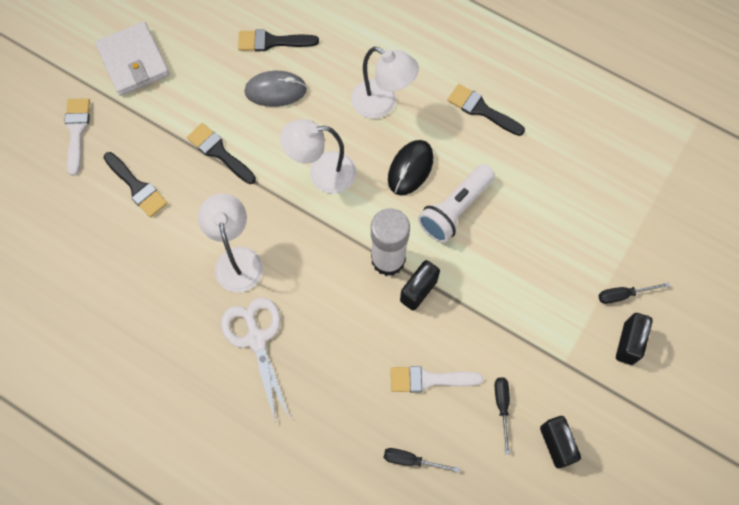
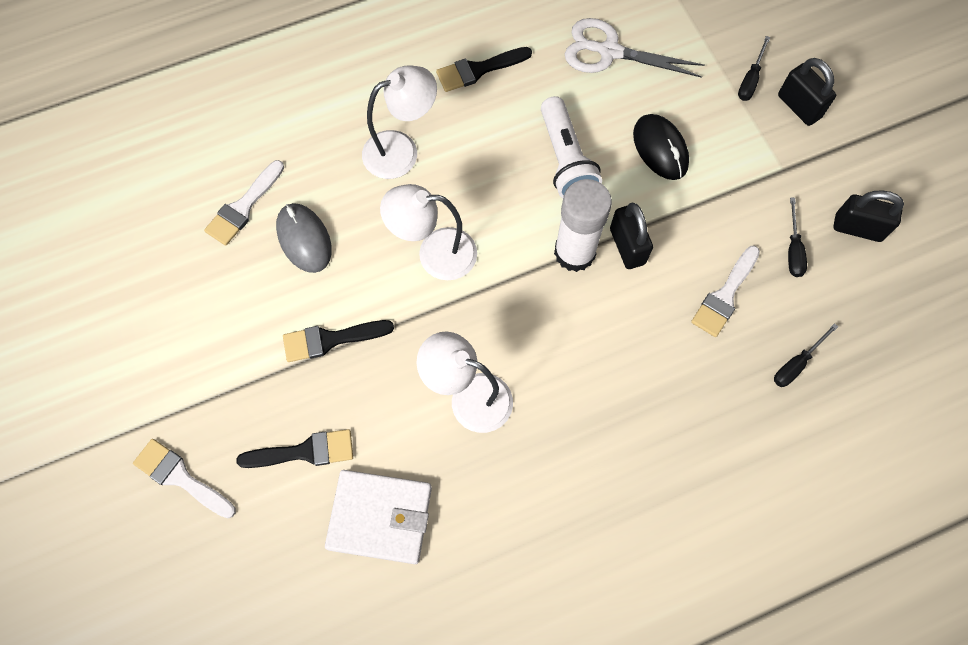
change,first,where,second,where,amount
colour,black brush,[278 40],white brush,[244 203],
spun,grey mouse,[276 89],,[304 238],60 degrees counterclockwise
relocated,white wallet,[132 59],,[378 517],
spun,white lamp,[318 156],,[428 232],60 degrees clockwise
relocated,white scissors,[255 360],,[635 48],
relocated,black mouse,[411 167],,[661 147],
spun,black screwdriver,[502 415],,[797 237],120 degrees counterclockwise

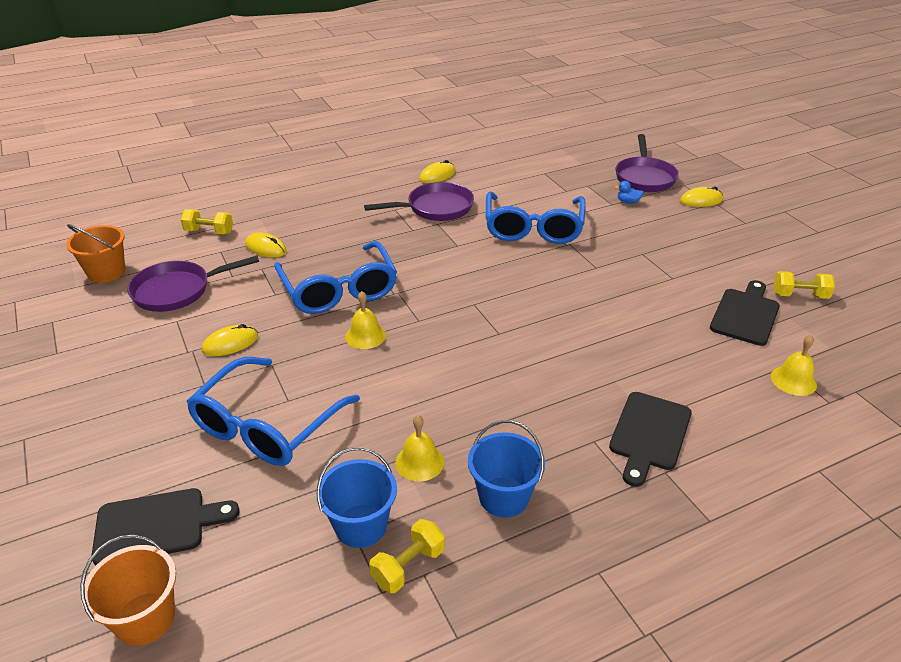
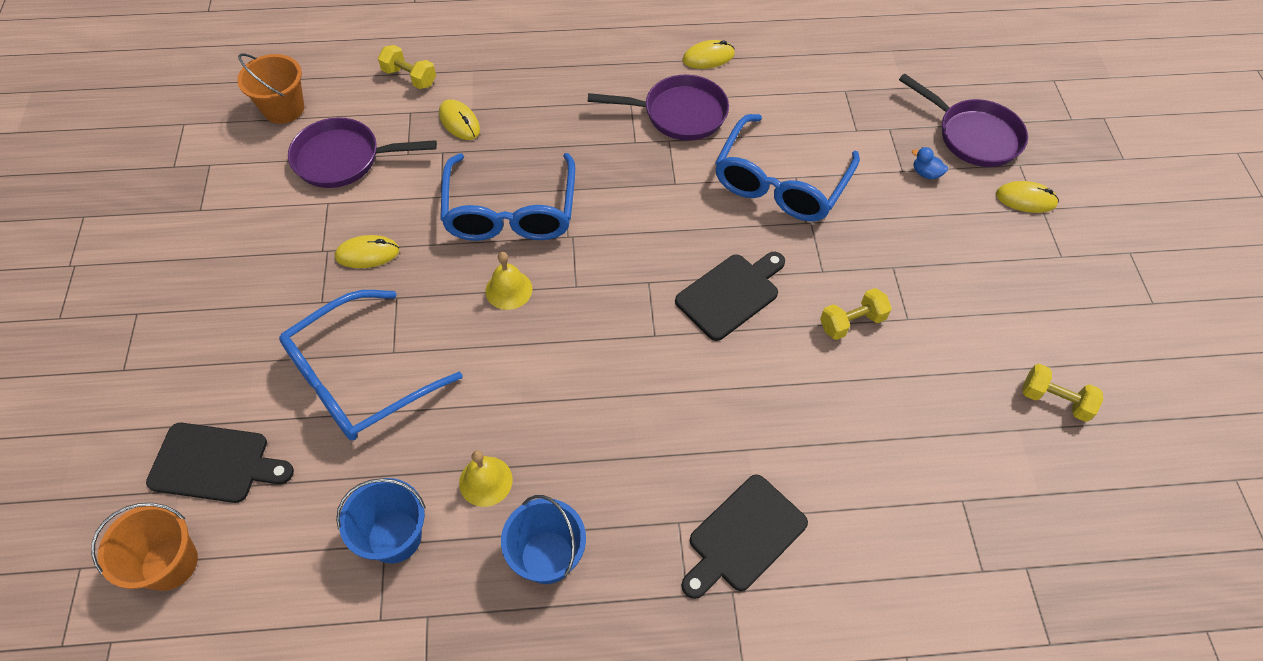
change,first,where,second,where,amount
relocated,black cutting board,[745 313],,[730 296],
relocated,yellow dumbbell,[407 556],,[856 314],
spun,purple pan,[647 163],,[963 120],75 degrees counterclockwise
missing,yellow bell,[794 365],,,

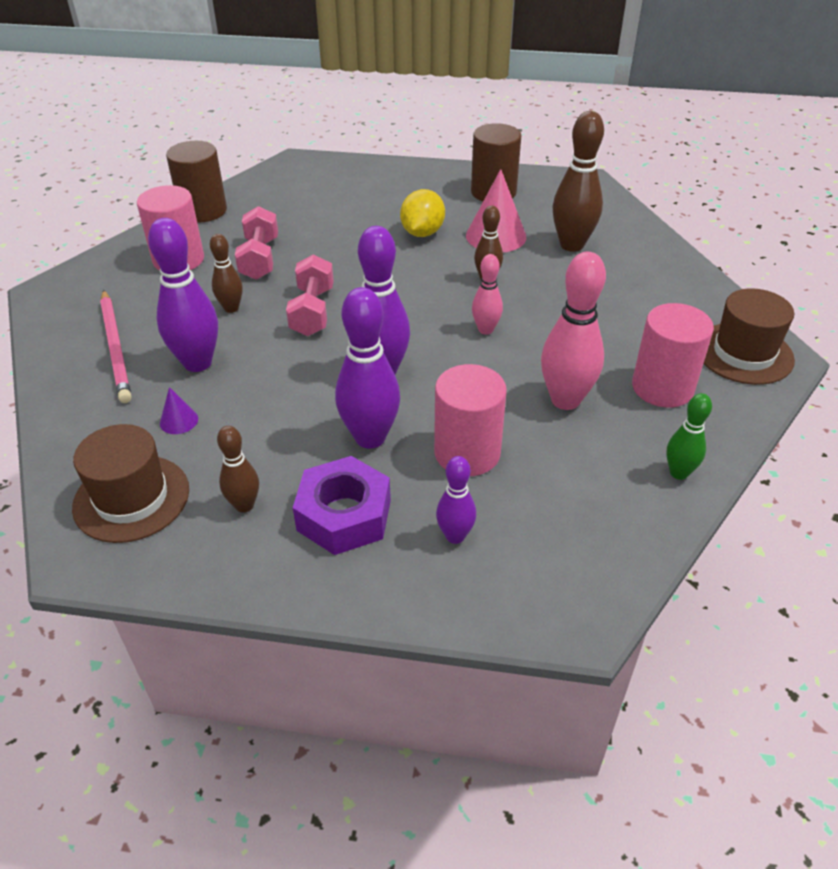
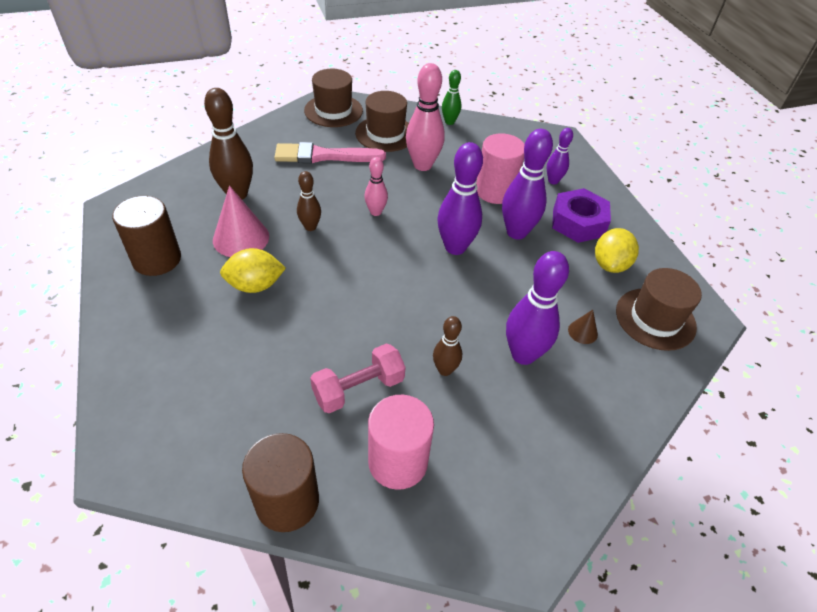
change,first,where,second,where,amount
appeared,,,pink brush,[330 152],
exchanged,pink cylinder,[673 355],brown hat,[382 121],
colour,purple cone,[179 410],brown cone,[583 327],
exchanged,brown bowling pin,[238 469],yellow lemon,[617 250],
missing,pink pencil,[116 346],,,
missing,pink dumbbell,[310 295],,,

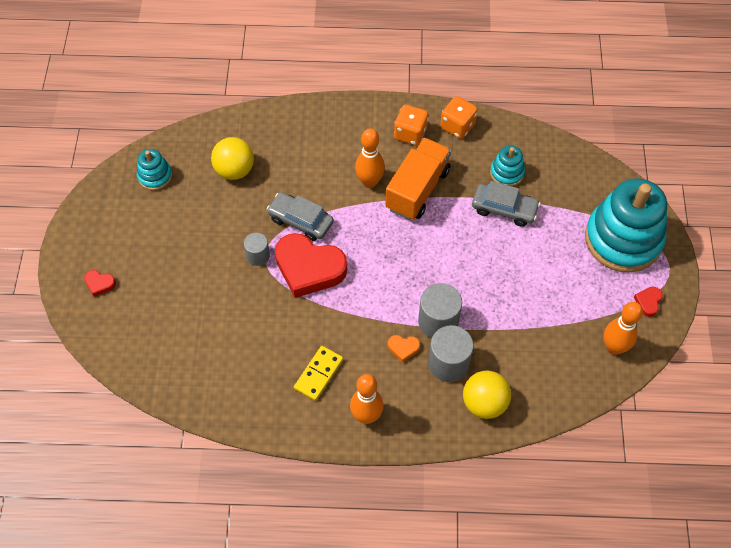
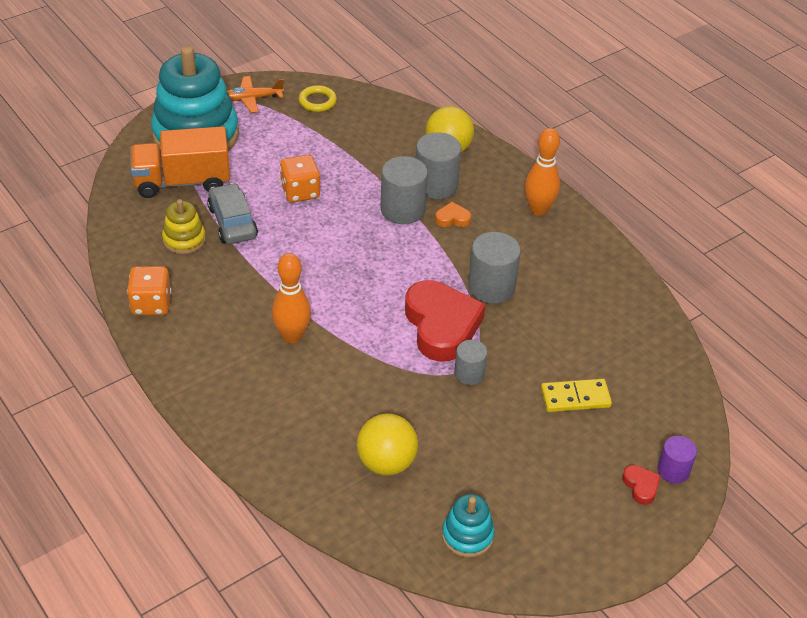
change,first,where,second,where,amount
relocated,orange truck,[418 179],,[180 162],
colour,turquoise stacking toy,[507 166],yellow stacking toy,[184 226],
exchanged,red heart,[648 302],orange plane,[255 94],
relocated,orange dice,[411 125],,[300 179],
exchanged,orange bowling pin,[623 328],yellow ring,[318 98],
spun,orange heart,[404 349],,[453 214],60 degrees counterclockwise
appeared,,,grey cylinder,[494 267],
relocated,yellow domino,[318 373],,[576 395],
appeared,,,purple cylinder,[677 460],
missing,grey car,[300 216],,,

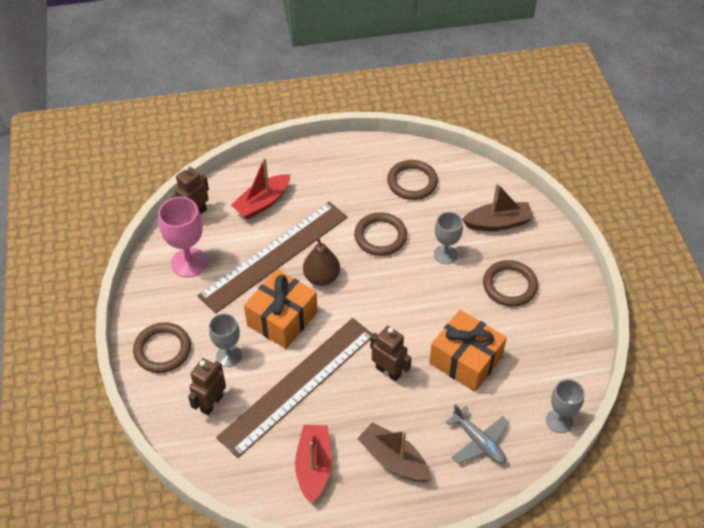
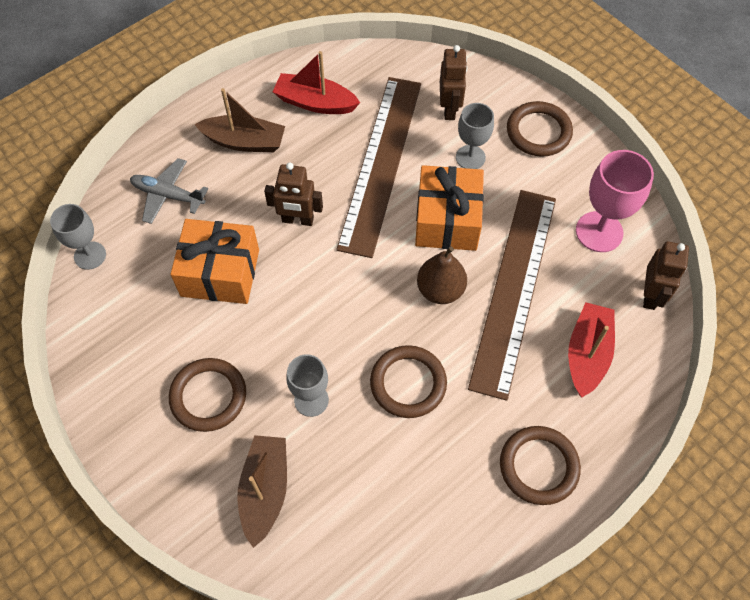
change,first,where,second,where,amount
spun,brown boat,[498 207],,[262 491],135 degrees clockwise
spun,red boat,[313 464],,[316 82],135 degrees clockwise
relocated,brown ring,[412 180],,[540 465],

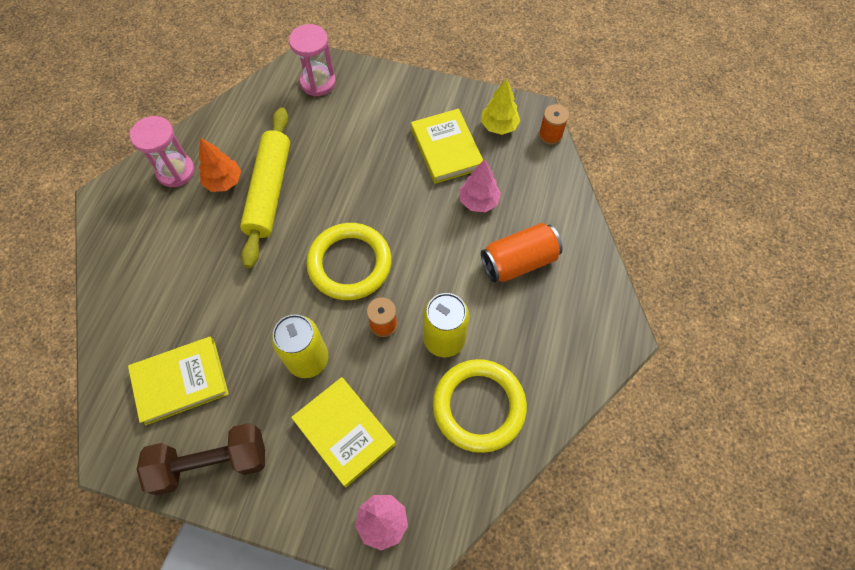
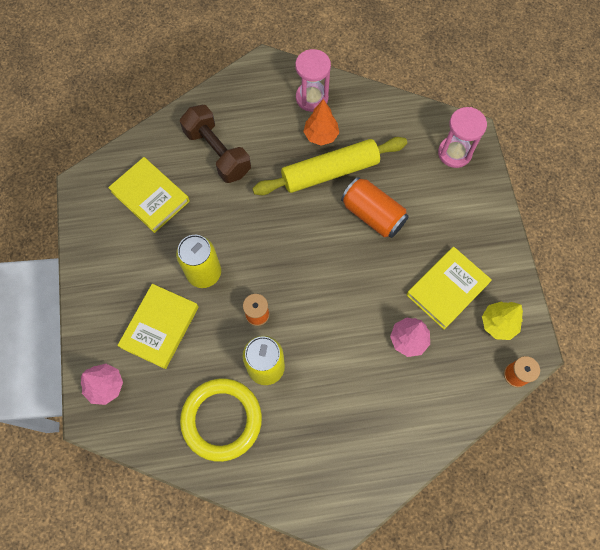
change,first,where,second,where,amount
relocated,brown dumbbell,[201 459],,[215 144],
relocated,orange can,[522 252],,[375 207],
missing,yellow ring,[349 261],,,

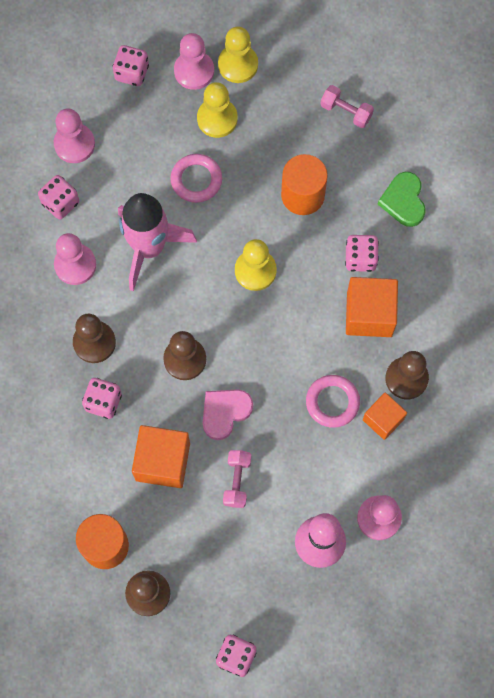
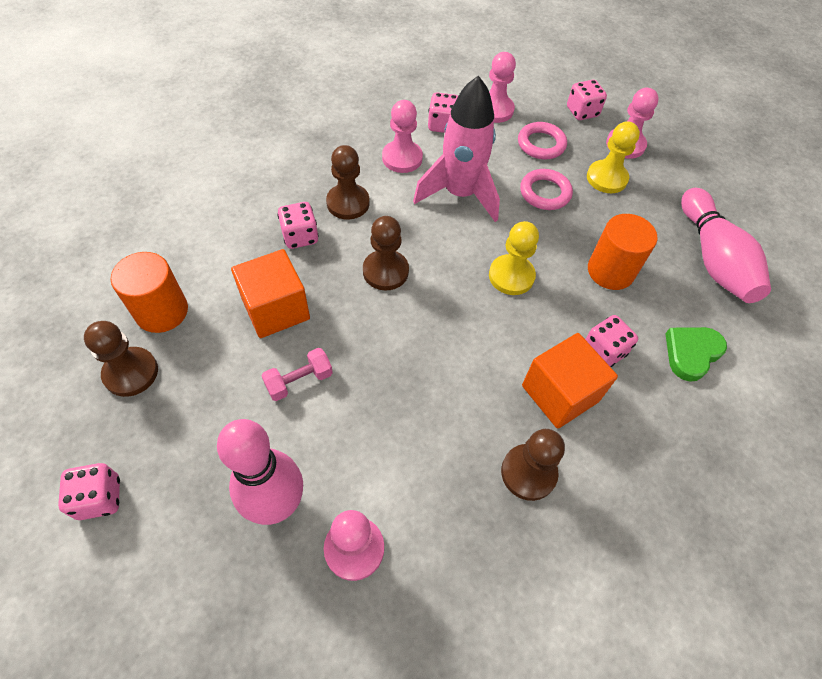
change,first,where,second,where,amount
relocated,pink ring,[333 401],,[542 140],
exchanged,pink dumbbell,[347 106],pink bowling pin,[726 245],
missing,pink heart,[228 414],,,
missing,yellow pawn,[238 54],,,
missing,orange cube,[385 416],,,

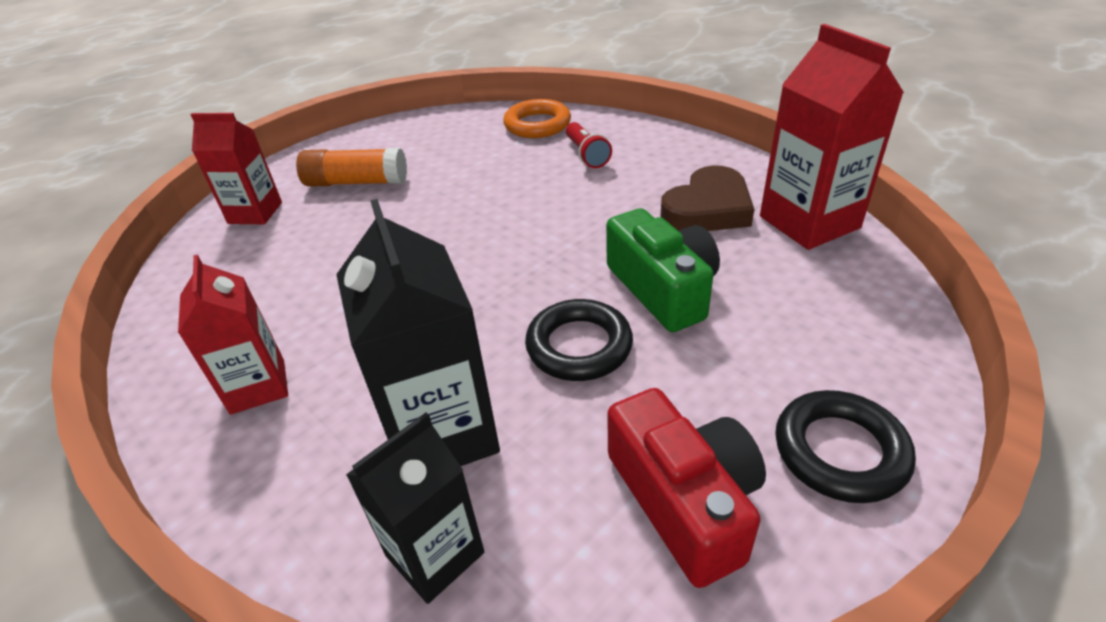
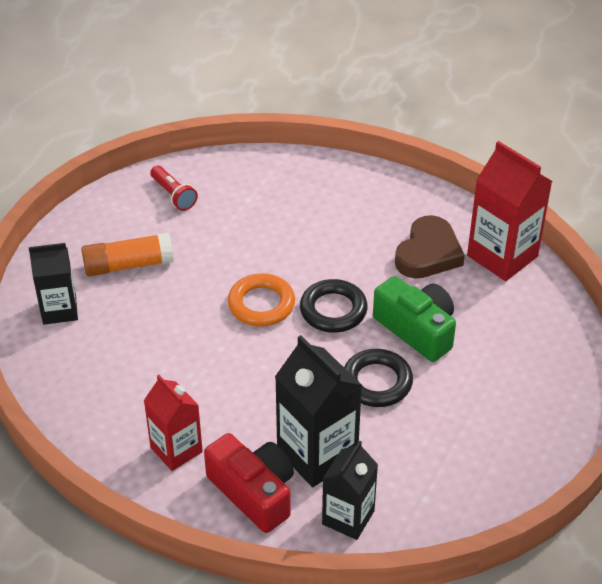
change,first,where,second,where,amount
colour,red carton,[236 168],black carton,[53 284],
relocated,red flashlight,[589 145],,[174 188],
relocated,red camera,[686 488],,[249 483],
relocated,orange ring,[537 118],,[261 300],
relocated,black ring,[845 446],,[334 306],

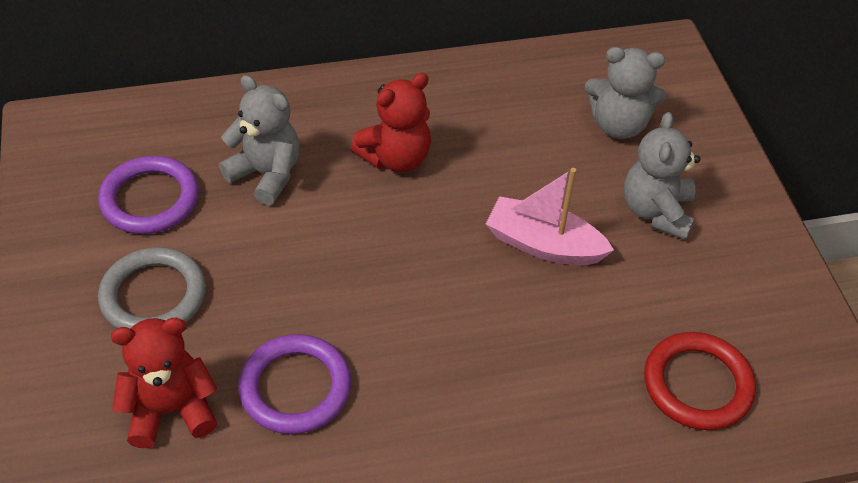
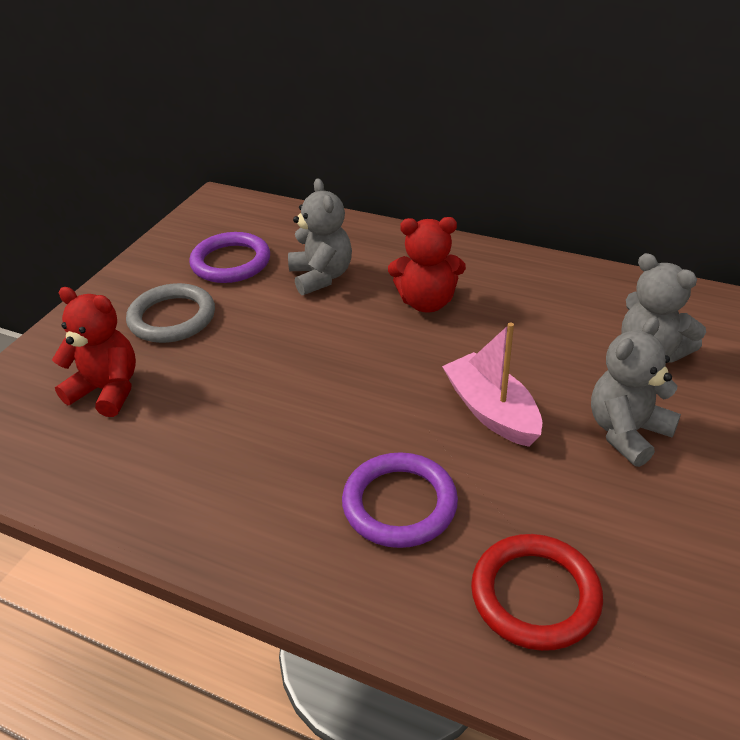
change,first,where,second,where,amount
relocated,purple ring,[294 384],,[400 500],

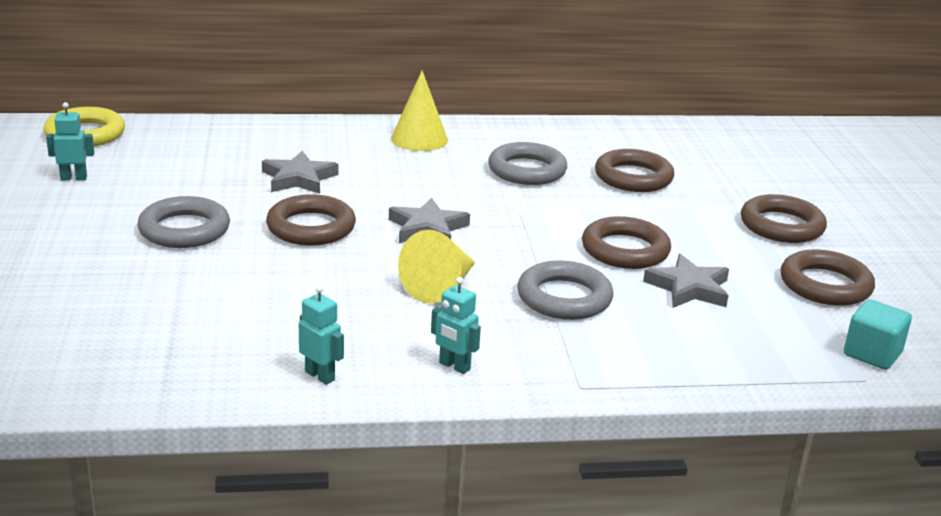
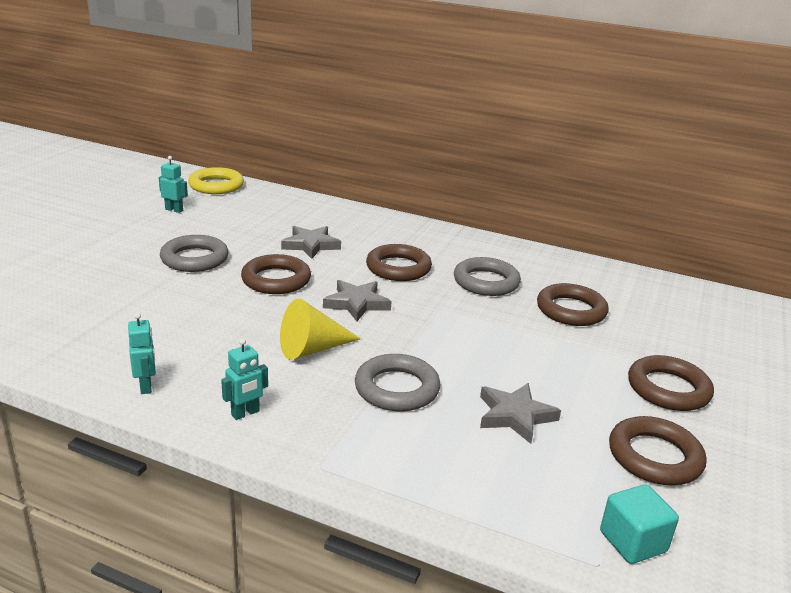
change,first,where,second,where,amount
spun,turquoise robot,[456 325],,[244 379],105 degrees counterclockwise
relocated,brown ring,[626 242],,[399 262],
missing,yellow cone,[419 110],,,

